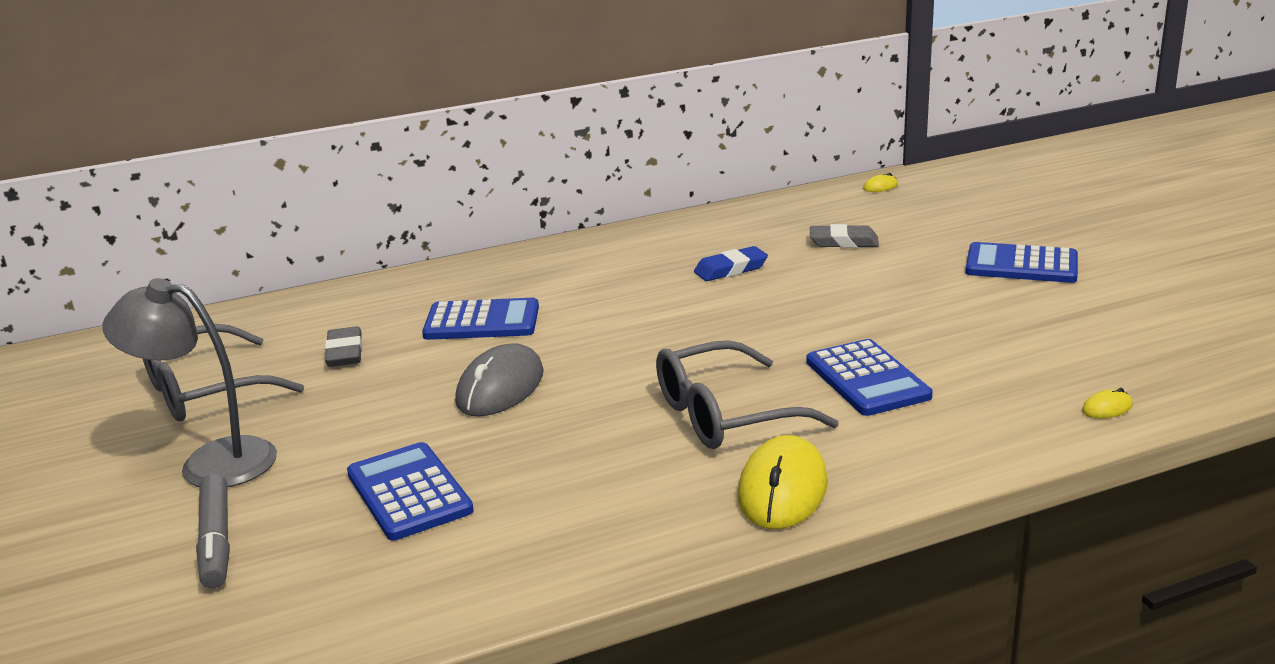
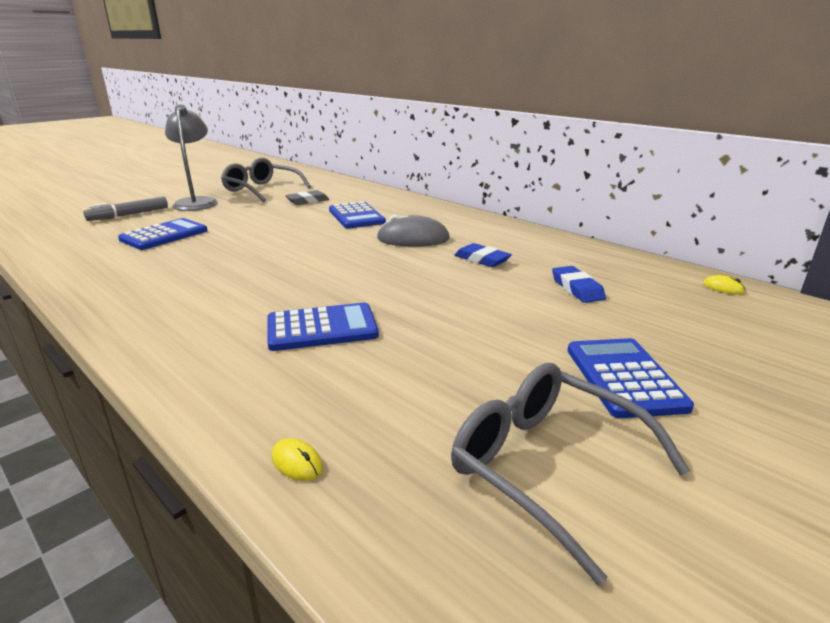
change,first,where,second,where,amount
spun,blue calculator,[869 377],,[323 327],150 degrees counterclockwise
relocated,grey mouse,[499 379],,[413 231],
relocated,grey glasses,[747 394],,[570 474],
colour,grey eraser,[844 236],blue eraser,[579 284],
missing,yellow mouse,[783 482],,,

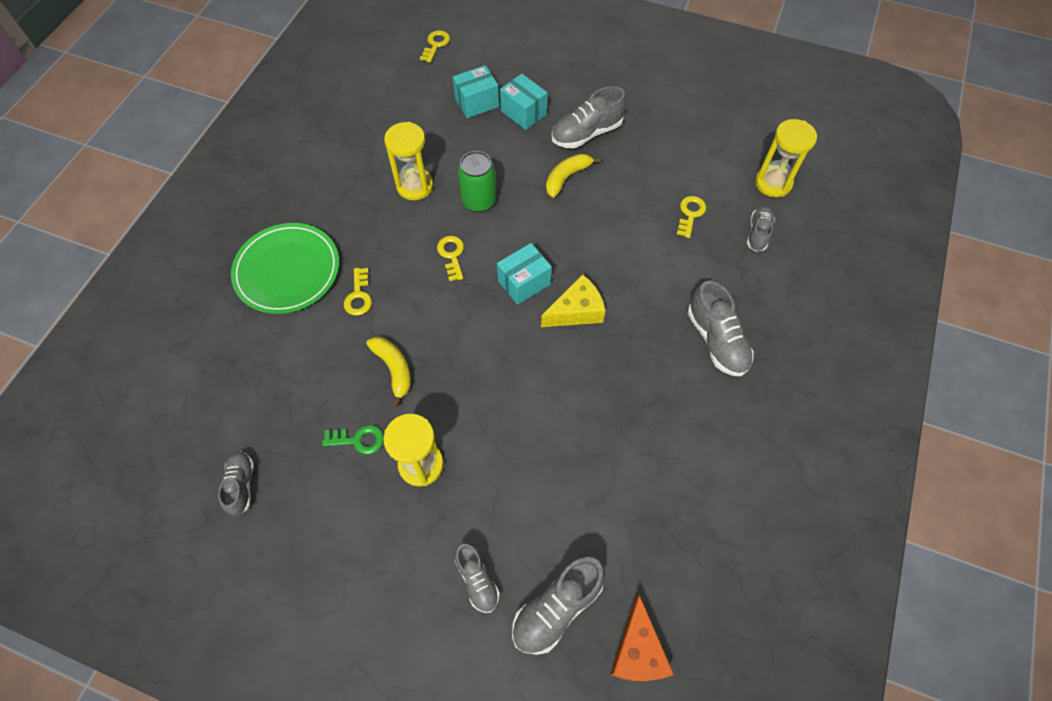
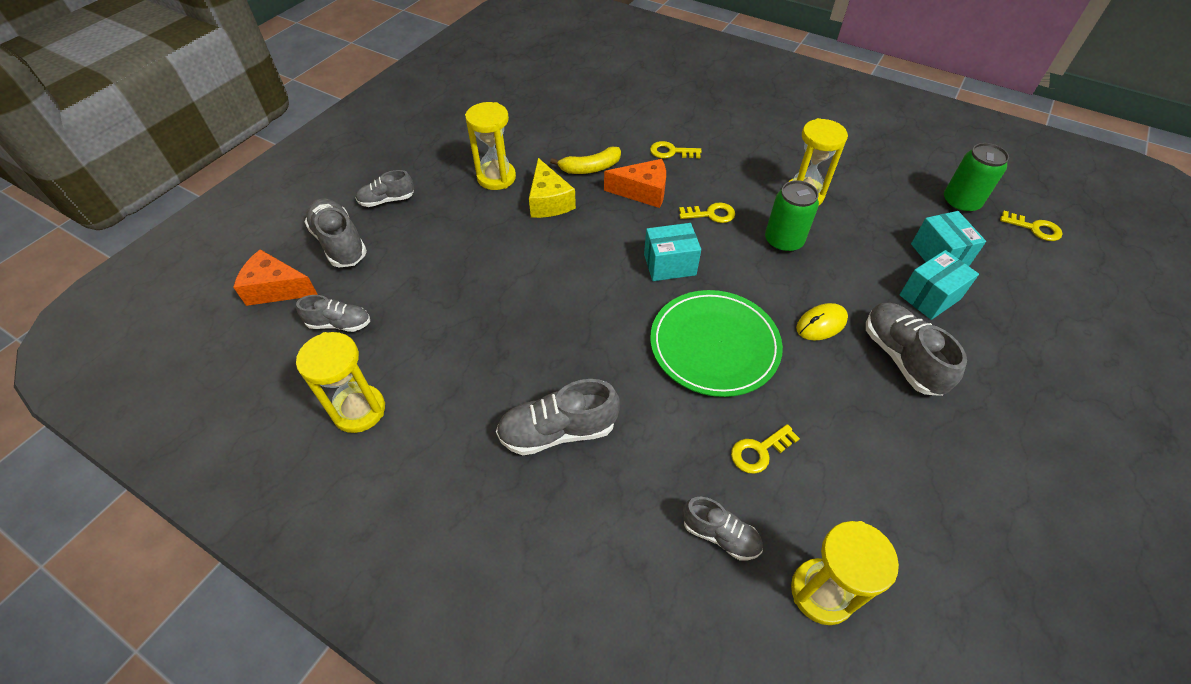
change,first,where,second,where,amount
relocated,grey shoe,[236 483],,[333 313],
appeared,,,yellow hourglass,[340 382],
relocated,yellow cheese,[573 300],,[552 188],
appeared,,,orange cheese,[635 183],
spun,turquoise box,[524 274],,[672 252],75 degrees counterclockwise
relocated,green plate,[285 268],,[716 343],
spun,yellow key,[691 217],,[765 449],120 degrees clockwise
exchanged,yellow banana,[573 176],yellow mouse,[822 322],
appeared,,,green can,[976 178],
missing,green key,[353 439],,,

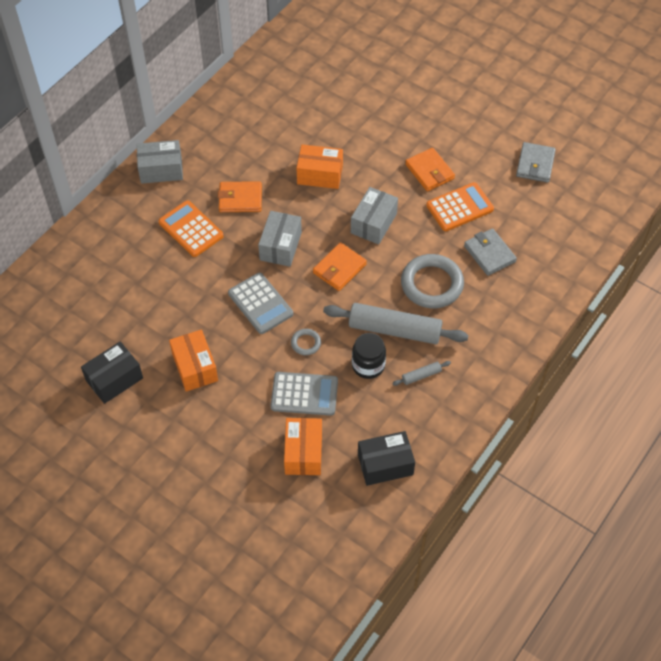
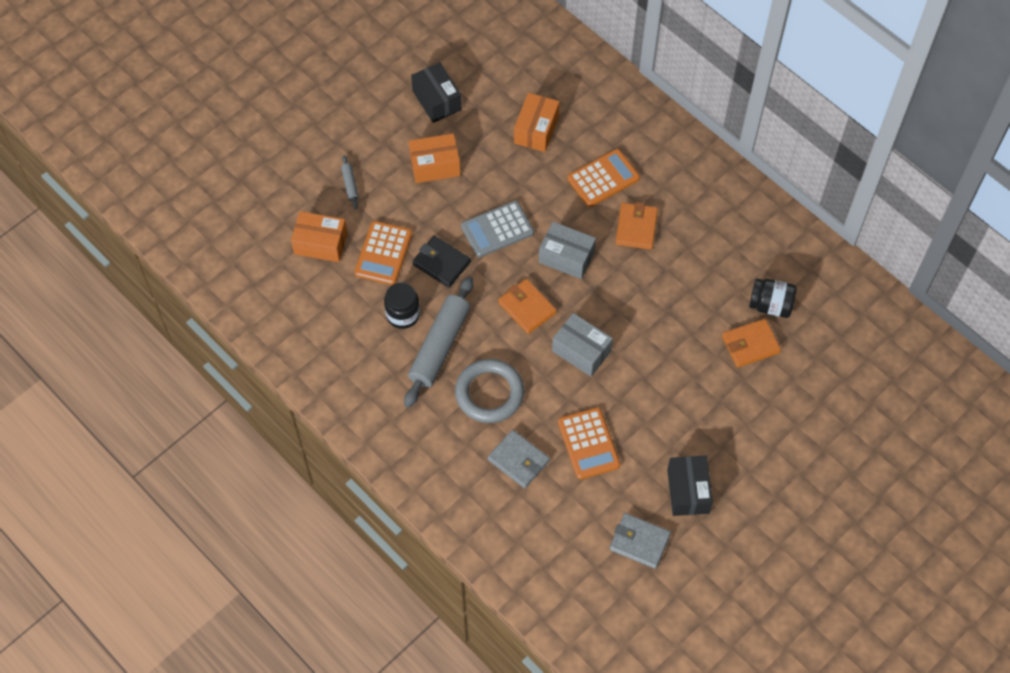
change,first,where,second,where,amount
relocated,grey rolling pin,[421 373],,[350 182],
colour,grey calculator,[304 394],orange calculator,[383 253],
exchanged,grey ring,[306 342],black wallet,[441 262],
spun,grey wallet,[490 252],,[519 459],60 degrees clockwise
relocated,orange box,[320 166],,[537 122],
relocated,black box,[386 458],,[690 486],
relocated,orange wallet,[430 169],,[751 343],
appeared,,,black jar,[773 298],
missing,grey box,[160 162],,,

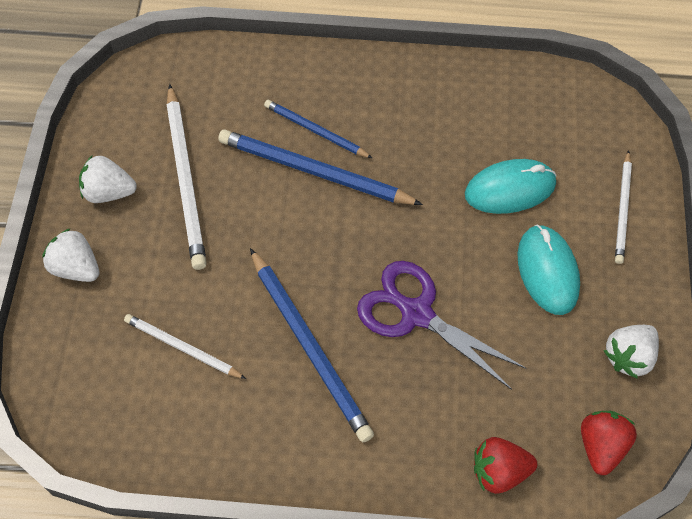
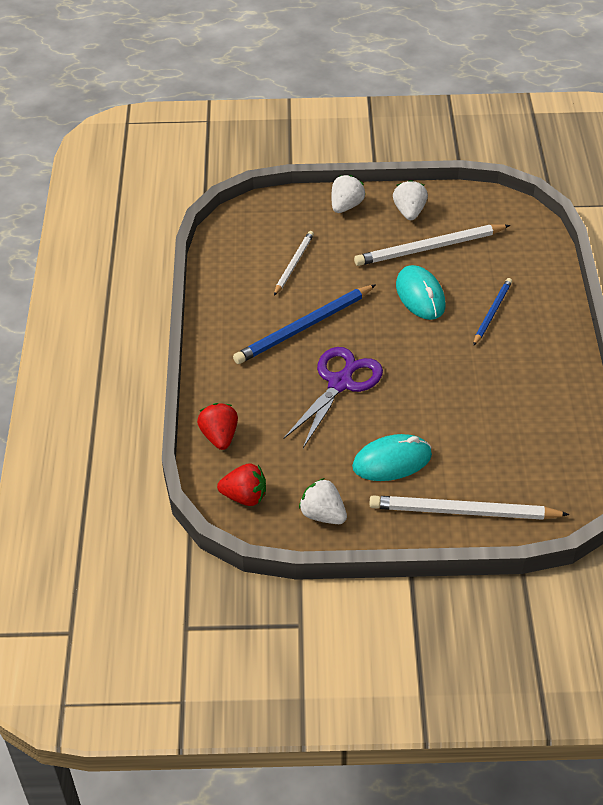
change,first,where,second,where,amount
size,white pencil,[623 207],,[469 507],x1.69
relocated,turquoise mouse,[511 186],,[421 292],
missing,blue pencil,[320 167],,,

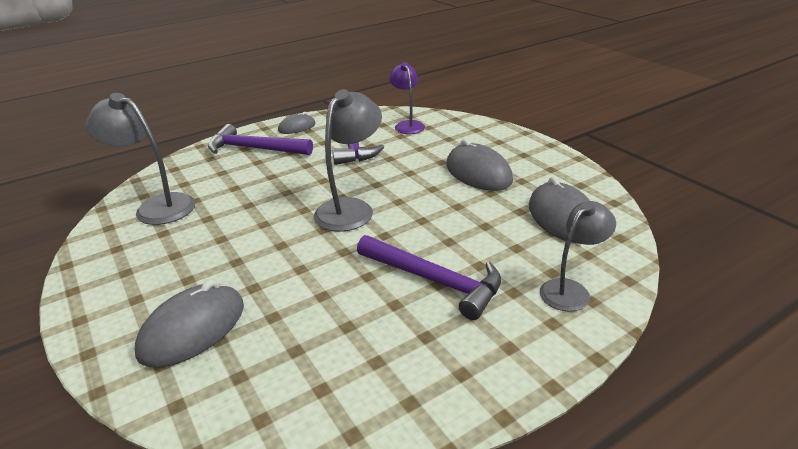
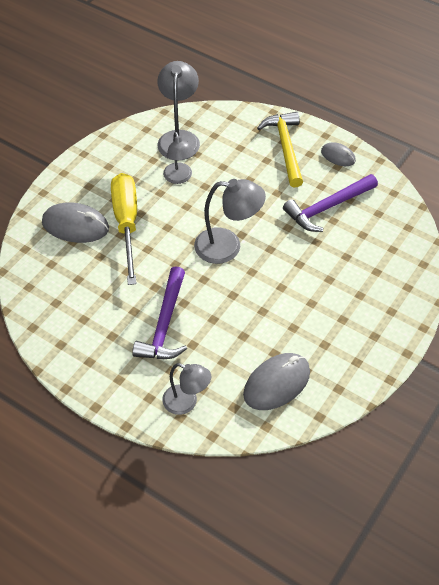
change,first,where,second,where,amount
appeared,,,yellow screwdriver,[124 229],
appeared,,,grey lamp,[179 158],
colour,purple hammer,[260 139],yellow hammer,[280 149],
missing,purple lamp,[407 98],,,
missing,grey mouse,[479 165],,,

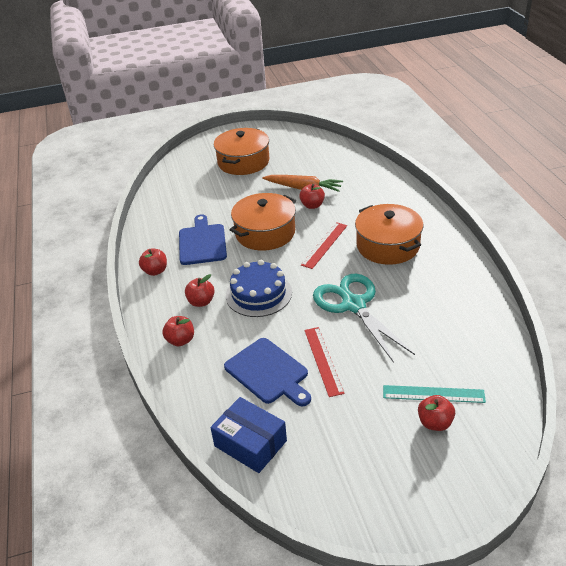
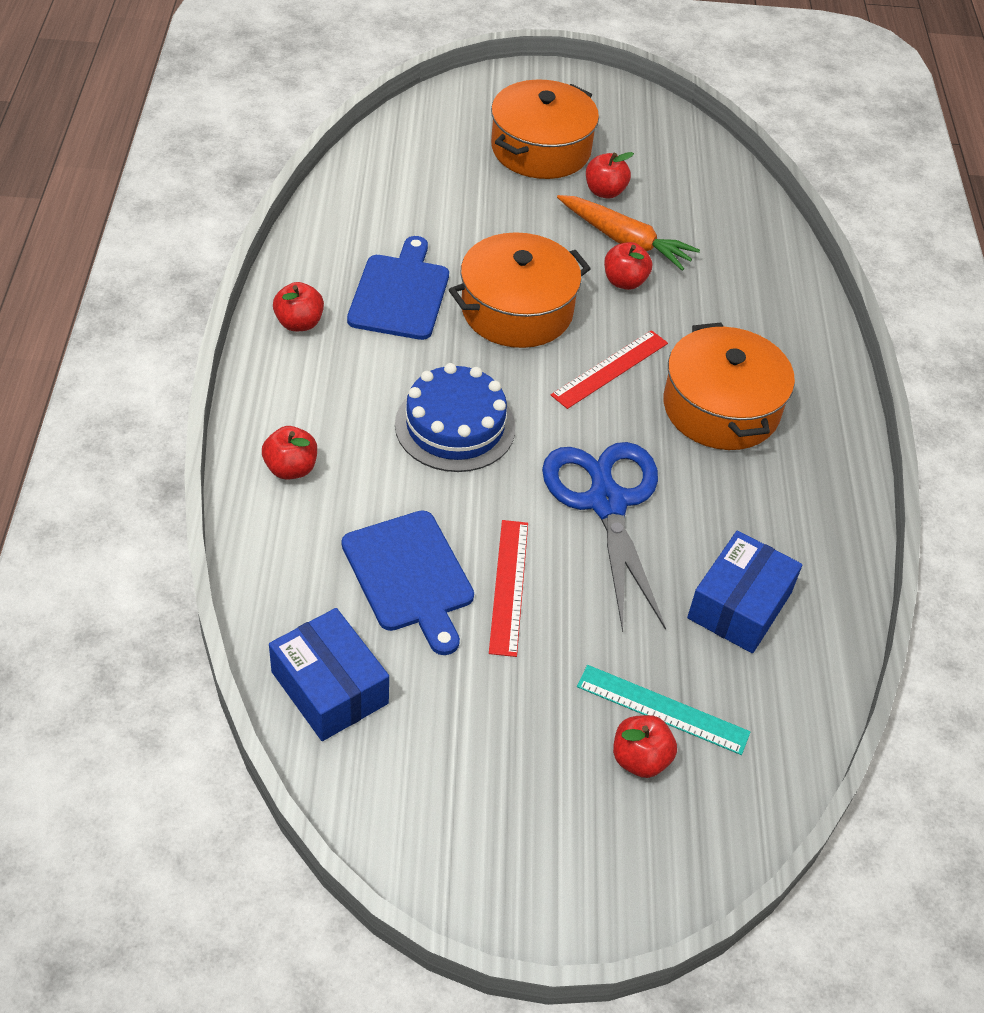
change,first,where,second,where,amount
colour,turquoise scissors,[364 318],blue scissors,[604 537],
relocated,red apple,[200 290],,[610 175],
appeared,,,blue box,[744 592],

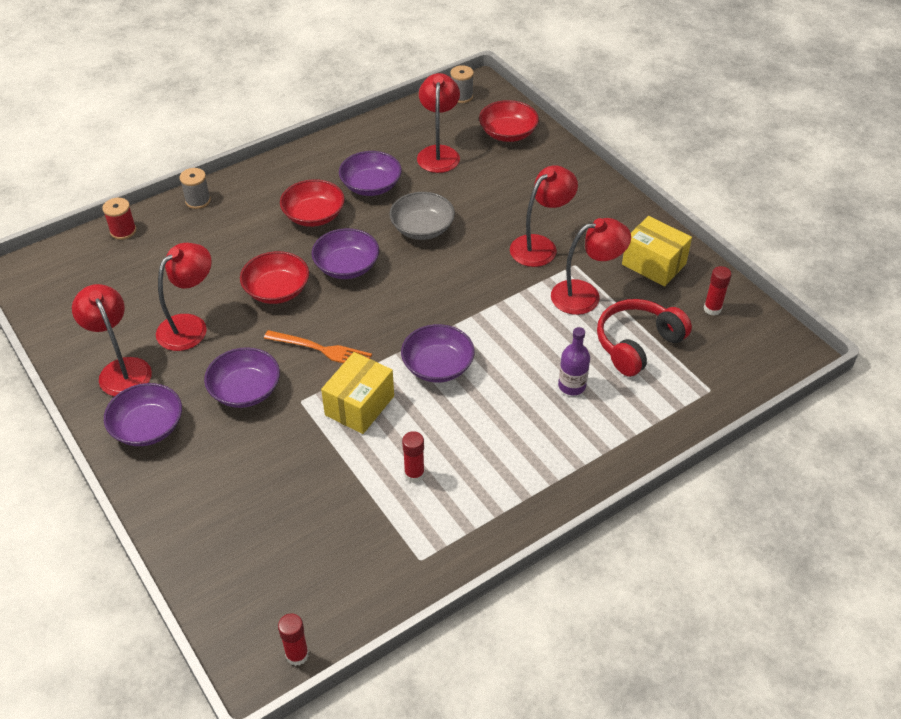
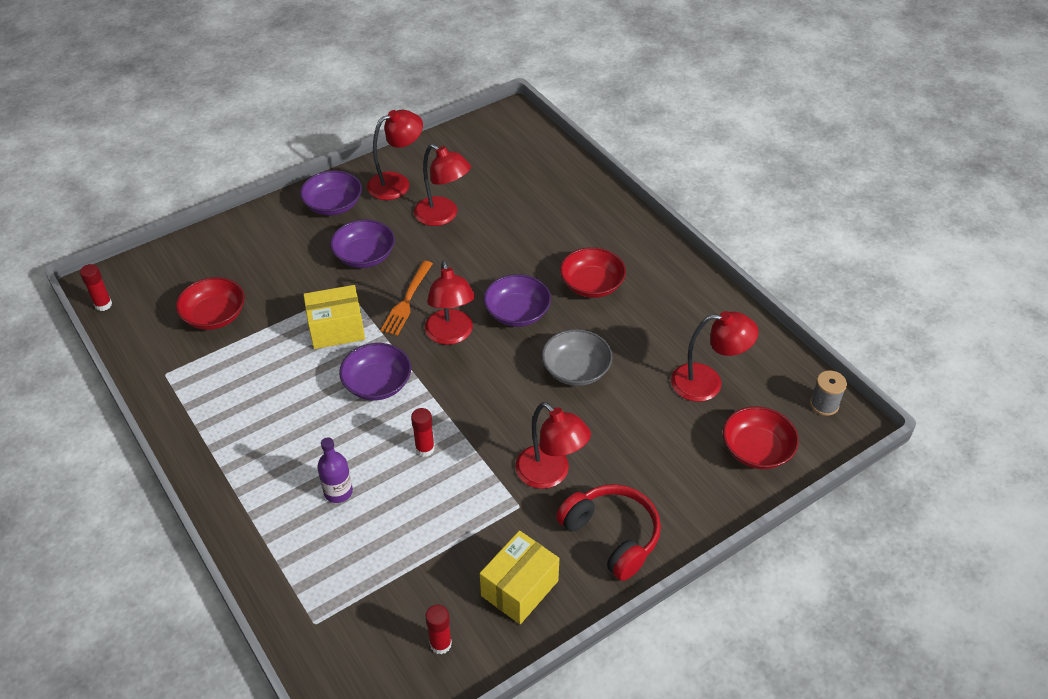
change,first,where,second,where,amount
relocated,red bowl,[274 277],,[210 303],
spun,yellow box,[357 393],,[334 317],45 degrees counterclockwise
relocated,red glue stick,[413 457],,[423 432],
relocated,red lamp,[591 266],,[450 302],
relocated,red headphones,[644 338],,[608 532],
missing,red spool,[119 219],,,
missing,grey spool,[195 188],,,
missing,purple bowl,[370 173],,,

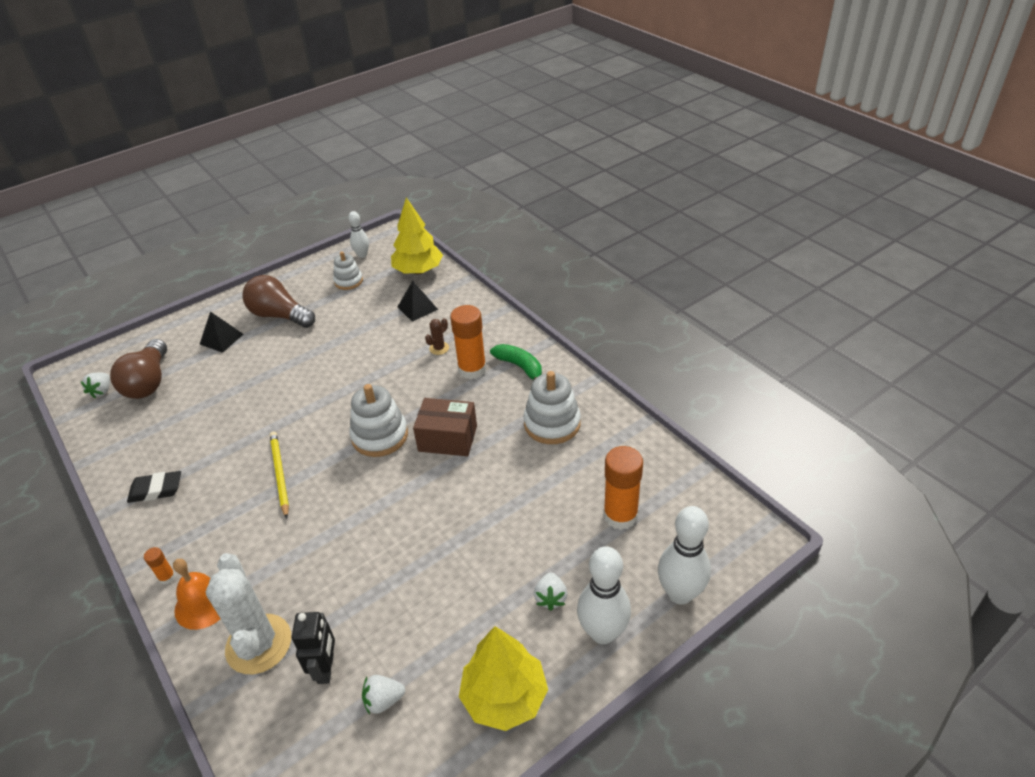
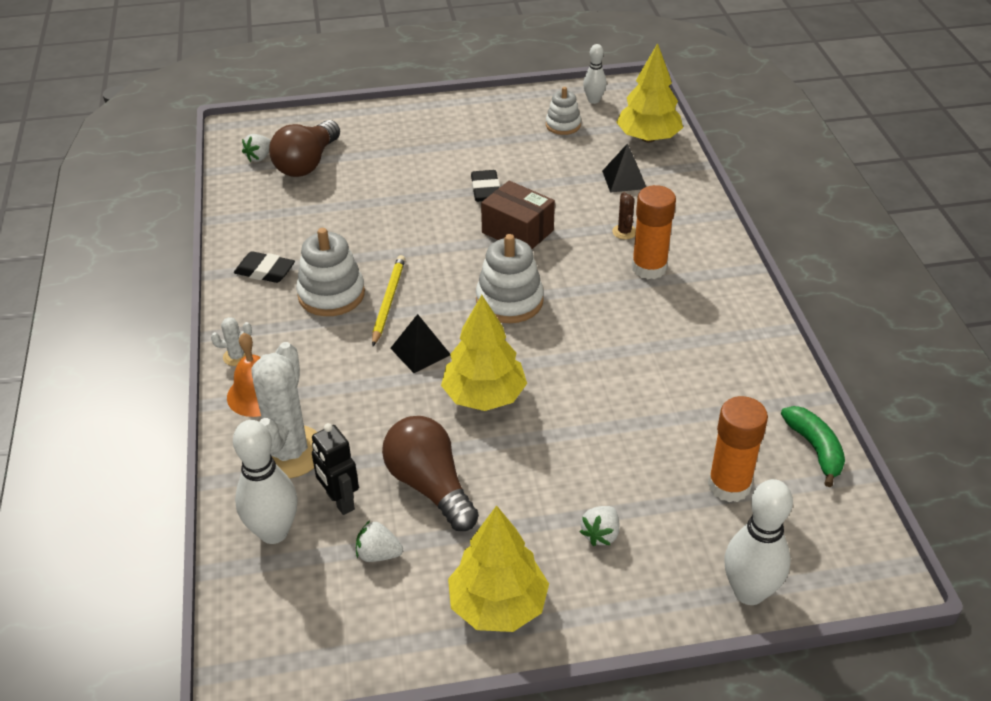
change,first,where,second,where,amount
exchanged,orange glue stick,[160 566],white cactus,[231 341],
relocated,white bowling pin,[604 595],,[265 482],
relocated,white stacking toy,[552 407],,[330 272],
spun,black robot,[313 648],,[335 469],120 degrees clockwise
relocated,brown light bulb,[279 301],,[430 473],
relocated,black pyramid,[222 332],,[420 343],
appeared,,,yellow tree,[484 353],
appeared,,,black eraser,[485 186],
relocated,brown box,[445 427],,[518 215],
spun,brown cactus,[437 336],,[624 215],75 degrees counterclockwise
relocated,green banana,[516 362],,[813 446],

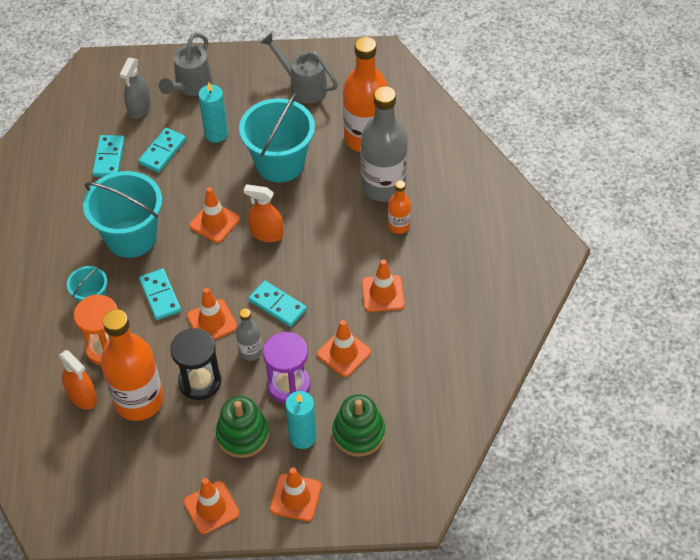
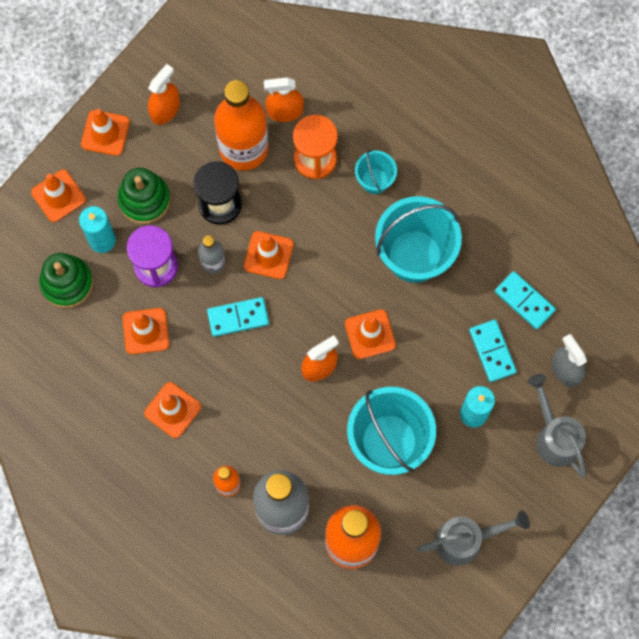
change,first,where,second,where,amount
appeared,,,orange spray bottle,[164 94],
missing,turquoise domino,[160 294],,,

